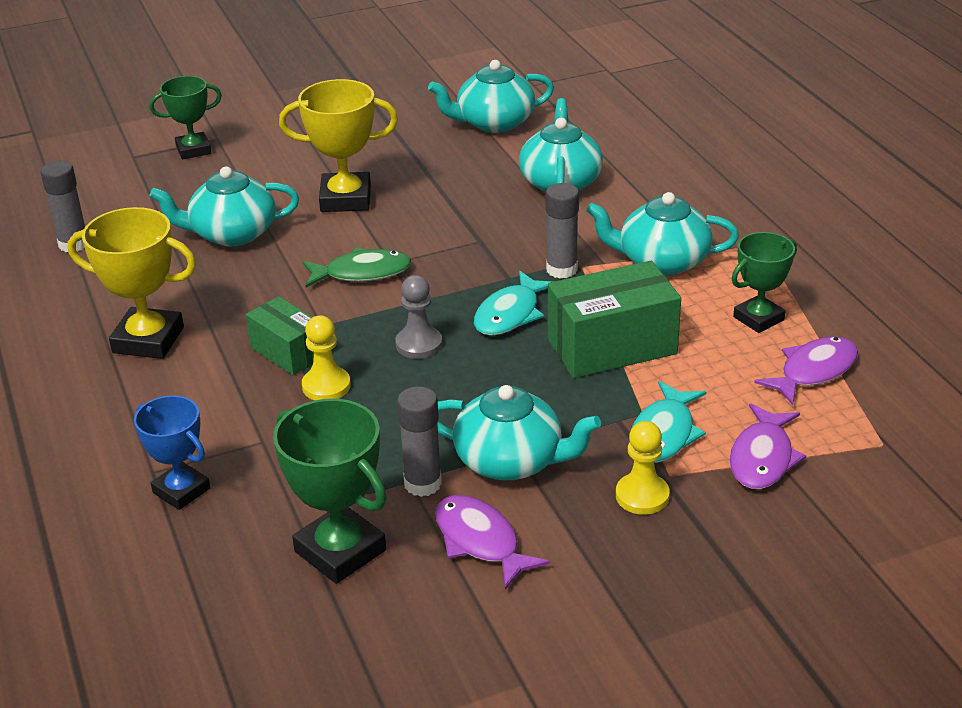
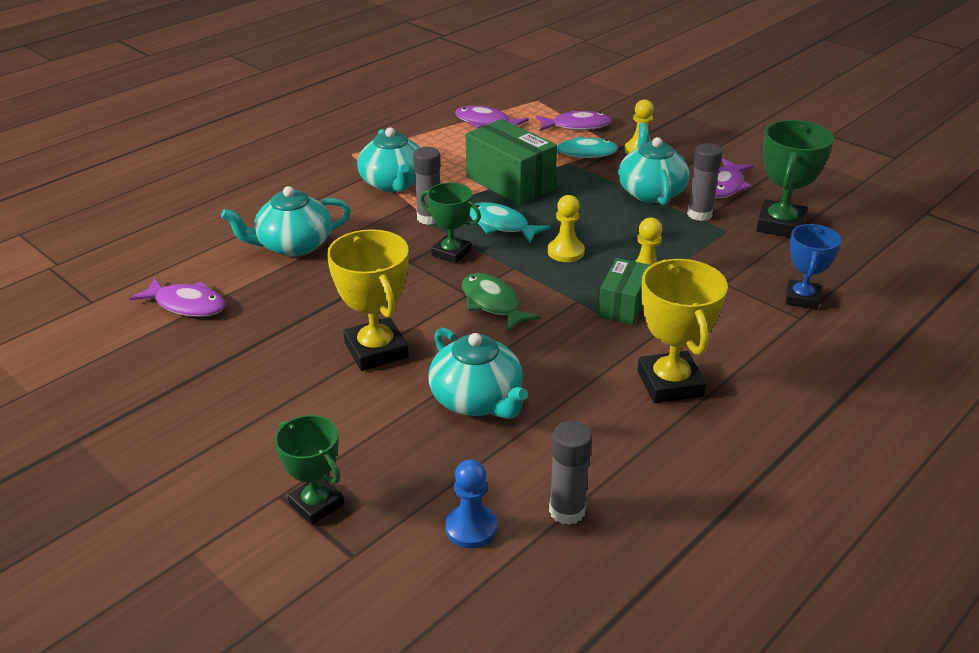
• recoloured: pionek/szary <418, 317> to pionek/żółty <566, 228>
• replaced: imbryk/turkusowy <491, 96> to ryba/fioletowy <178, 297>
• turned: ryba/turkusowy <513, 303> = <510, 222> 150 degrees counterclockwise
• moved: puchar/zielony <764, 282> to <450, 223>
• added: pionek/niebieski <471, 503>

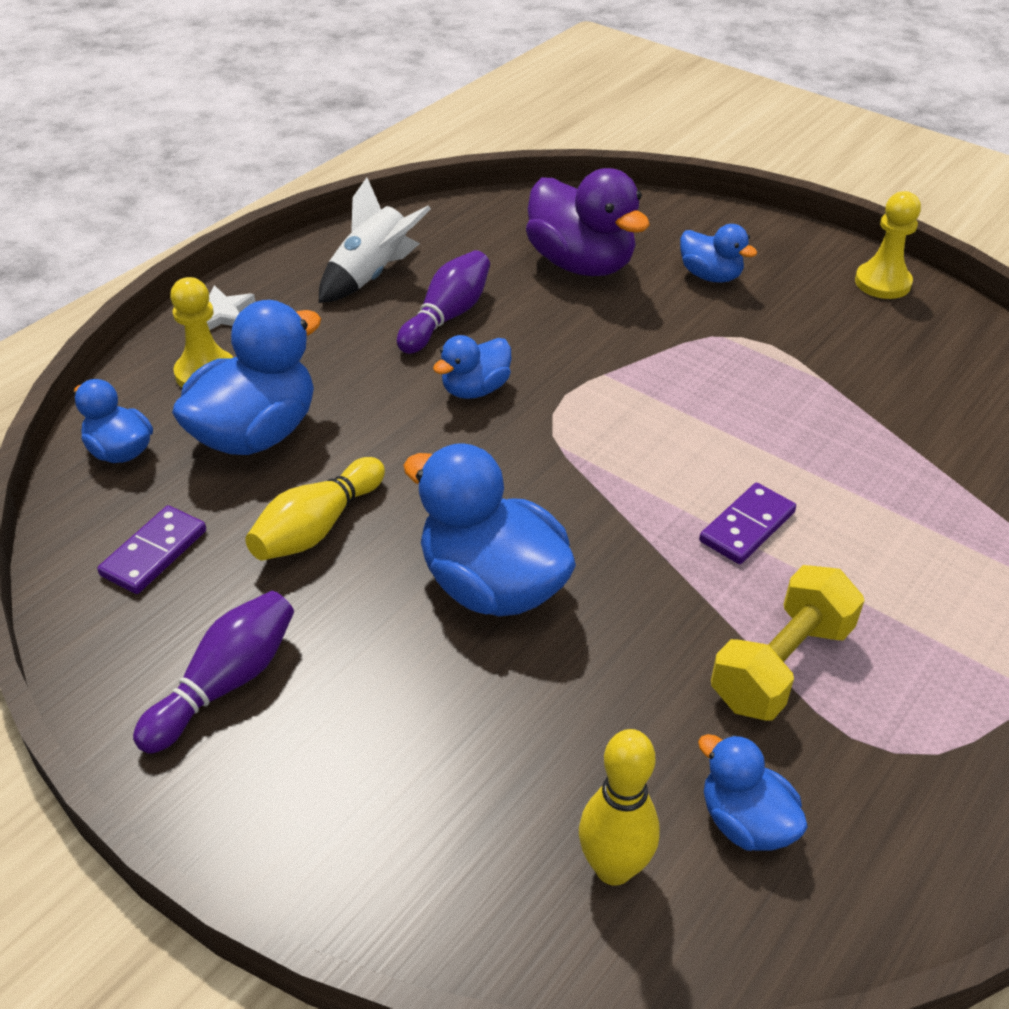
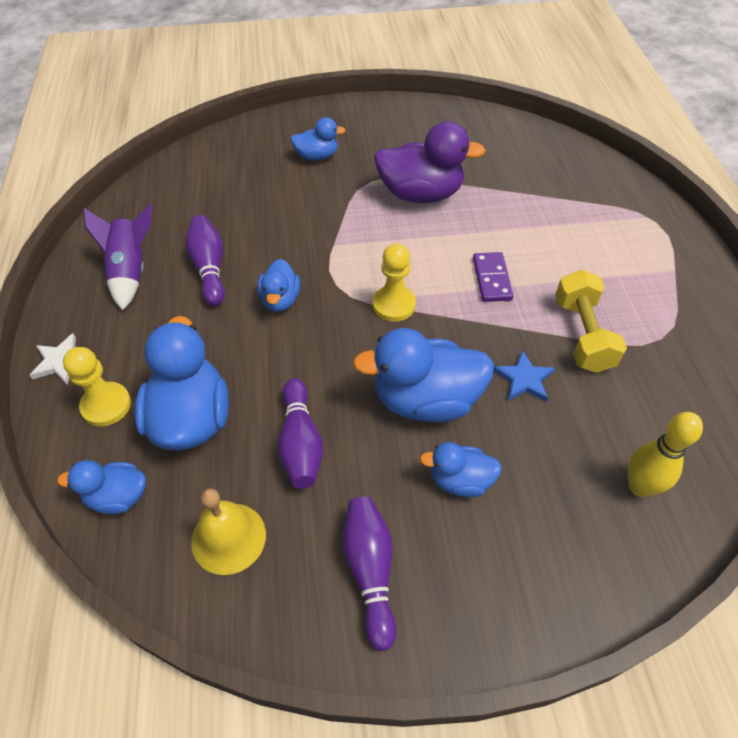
• replaced: kostka domina/fioletowy <151, 549> to dzwonek/żółty <228, 531>
• recoloured: kręgiel/żółty <315, 509> to kręgiel/fioletowy <300, 433>
• recoloured: rakieta/biały <375, 240> to rakieta/fioletowy <118, 257>
• moved: kaczka/fioletowy <588, 222> to <430, 162>
• moved: kaczka/niebieski <753, 792> to <461, 469>
• moved: pionek/żółty <888, 245> to <394, 283>
• added: gwiazda/niebieski <524, 376>

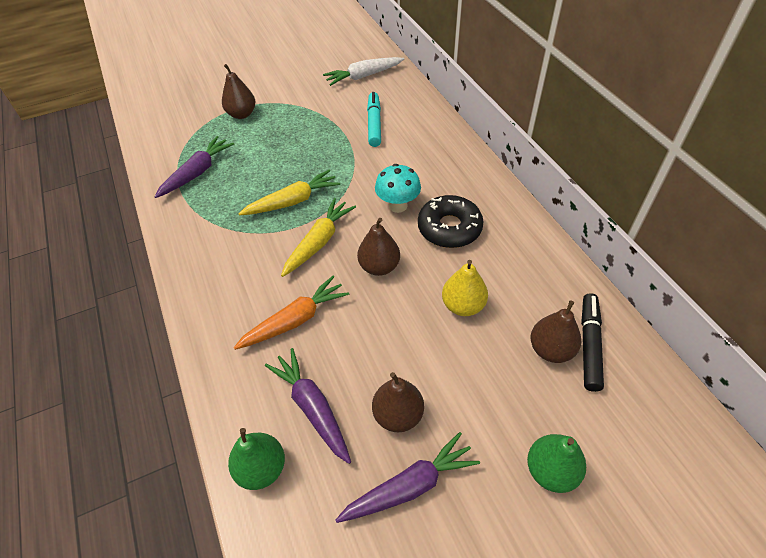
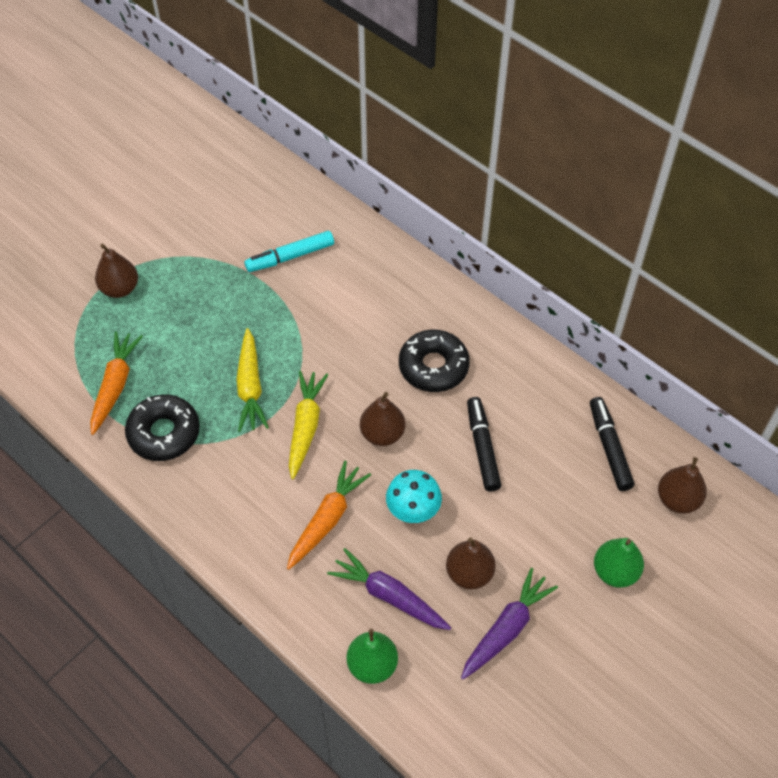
• recoloured: marchewka/fioletowy <194, 167> to marchewka/pomarańczowy <116, 383>
• turned: marchewka/żółty <289, 192> = <252, 380> 135 degrees clockwise
• removed: marchewka/biały <363, 71>
• turned: flamaster/turkusowy <374, 119> = <289, 251> 90 degrees counterclockwise
• moved: grzyb/turkusowy <398, 188> to <414, 496>
• replaced: gruszka/żółty <465, 288> to flamaster/czarny <484, 444>
• moved: gruszka/brązowy <556, 331> to <682, 485>
• added: donut/czarny <162, 427>

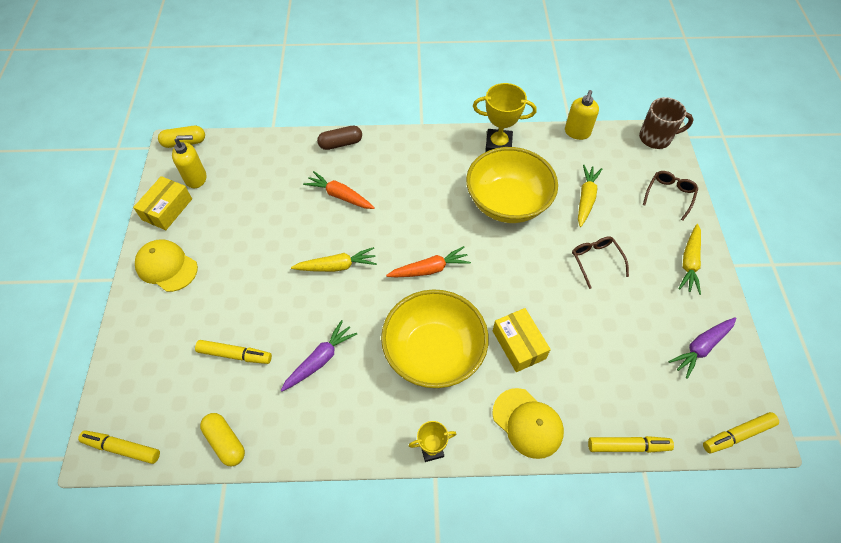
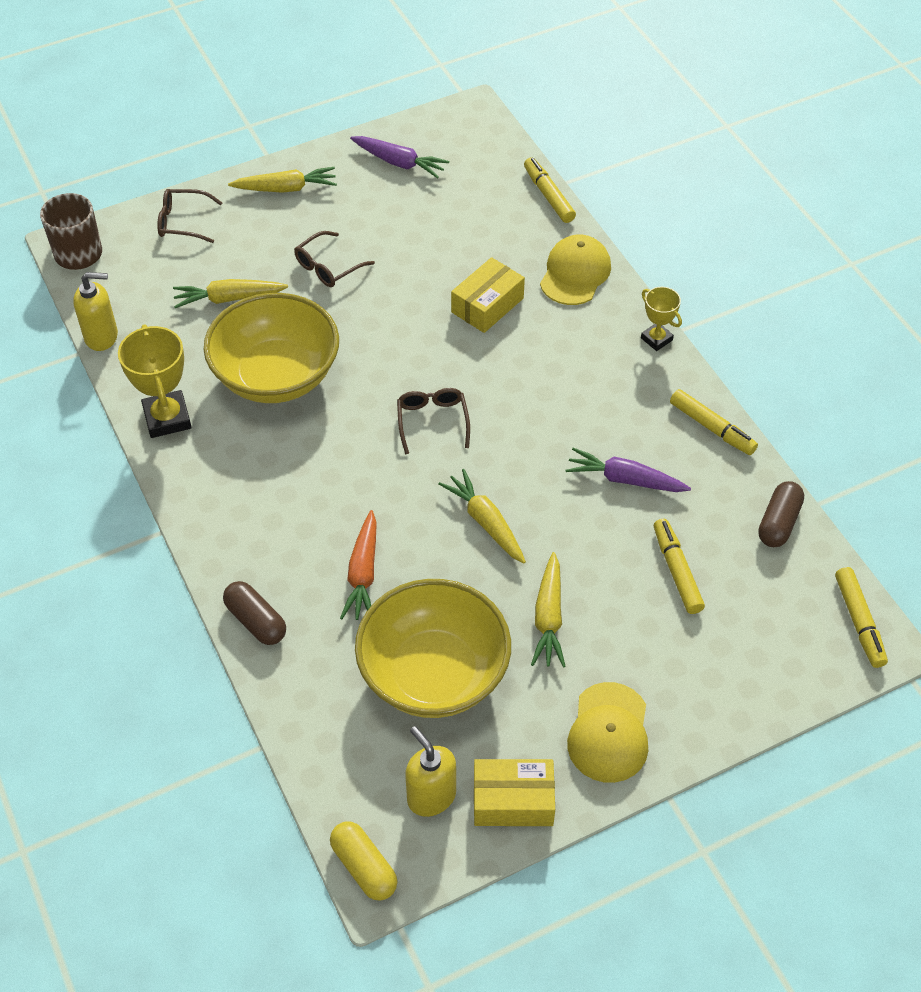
• recoloured: kapsułka/żółty <222, 439> to kapsułka/brązowy <781, 514>
• moved: miska/żółty <435, 338> to <433, 648>
• replaced: marchewka/pomarańczowy <428, 261> to okulary/brązowy <433, 421>
• moved: flamaster/żółty <741, 432> to <714, 422>
• added: marchewka/żółty <548, 610>

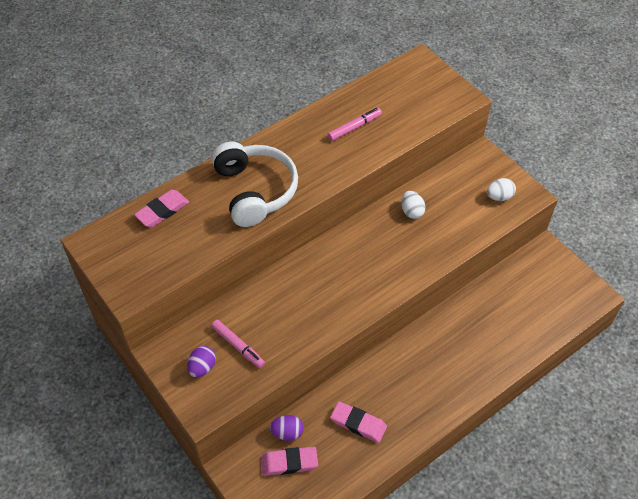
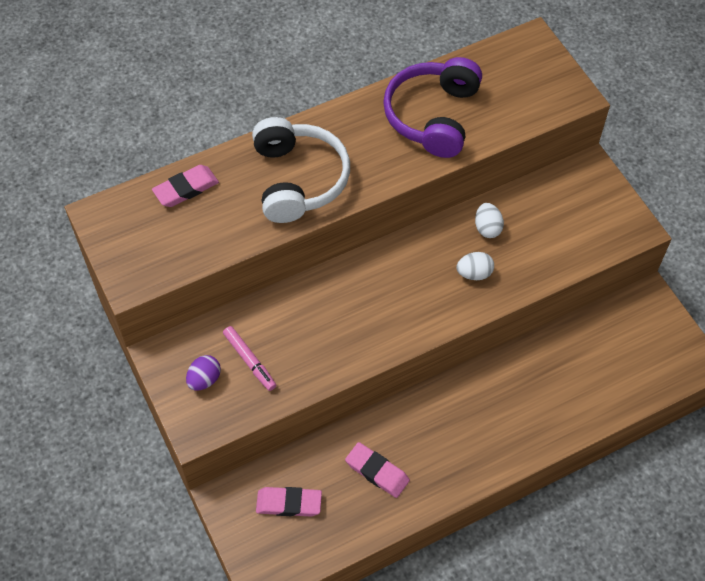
• removed: jajko/fioletowy <287, 428>
• replaced: flamaster/różowy <354, 124> to słuchawki/fioletowy <432, 107>
• moved: jajko/biały <501, 189> to <475, 266>

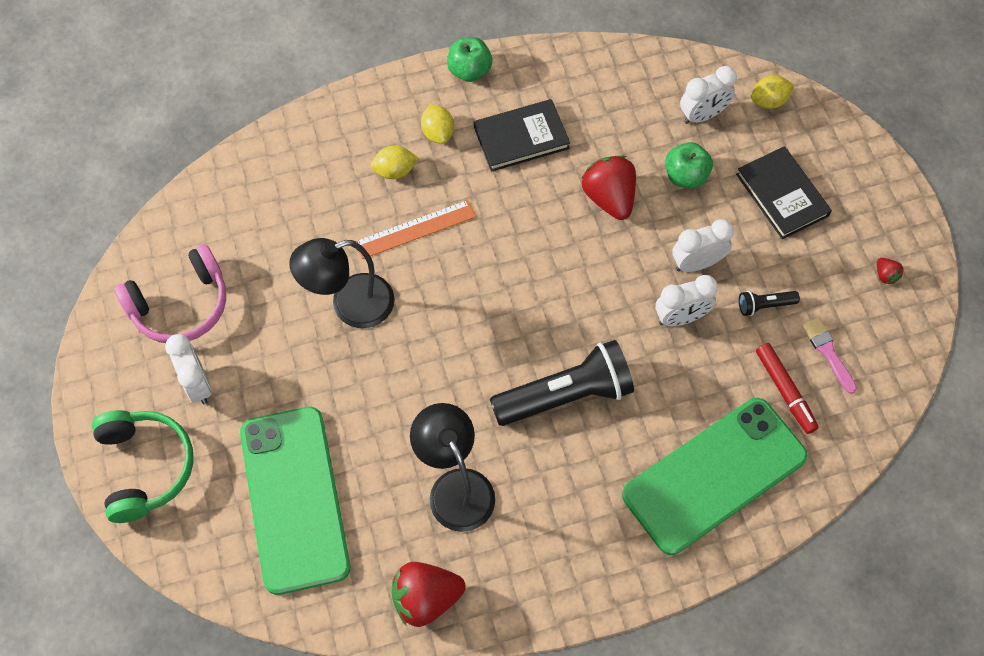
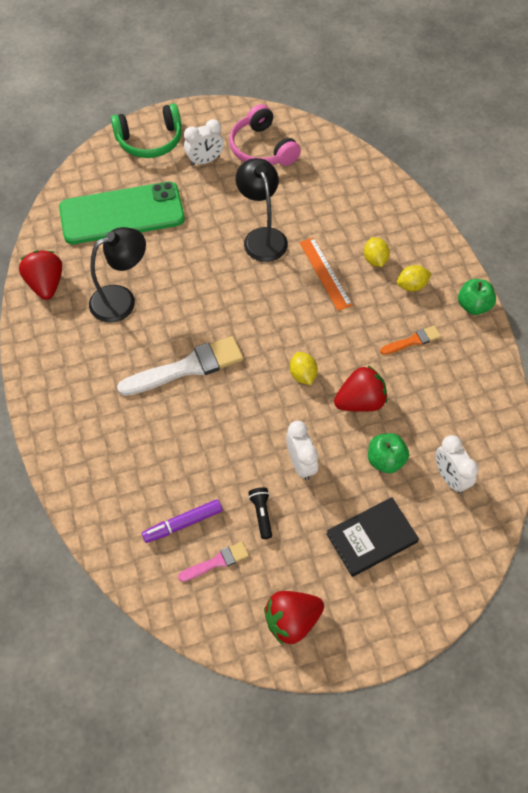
• replaced: książka/czarny <522, 135> to pędzel/pomarańczowy <410, 340>
• replaced: latarka/czarny <562, 383> to pędzel/biały <180, 366>
• removed: telefon/zielony <714, 476>
• removed: budzik/biały <686, 300>
• moved: cytryna/żółty <773, 92> to <304, 368>
• recoloured: flamaster/czerwony <787, 388> to flamaster/fioletowy <182, 521>
• resized: truskawka/czerwony <890, 271> = <294, 618> x2.24

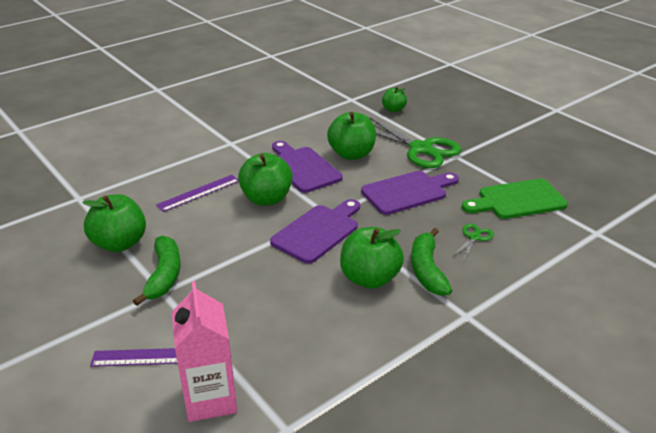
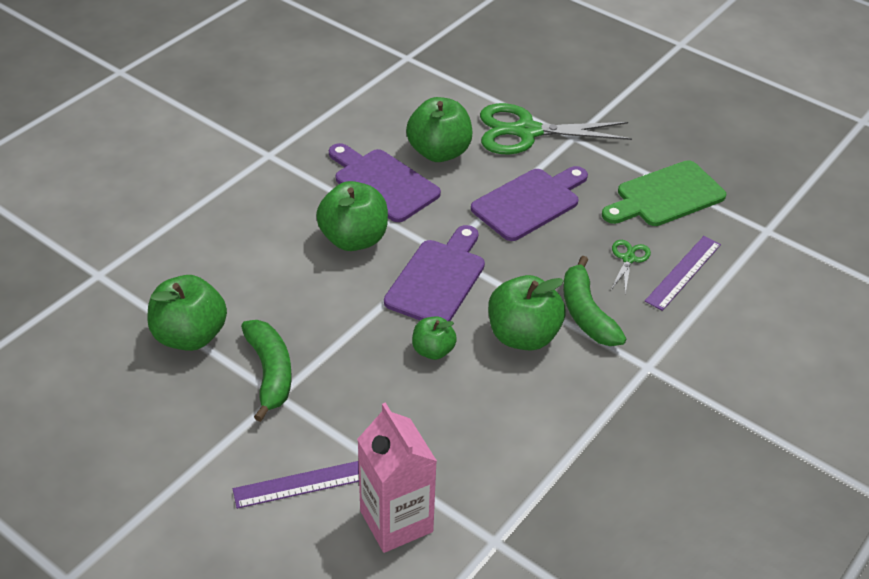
• moved: linijka/fioletowy <197, 193> to <683, 273>
• turned: nożyczki/zielony <415, 142> = <556, 129> 150 degrees clockwise
• moved: jabłko/zielony <394, 99> to <434, 338>

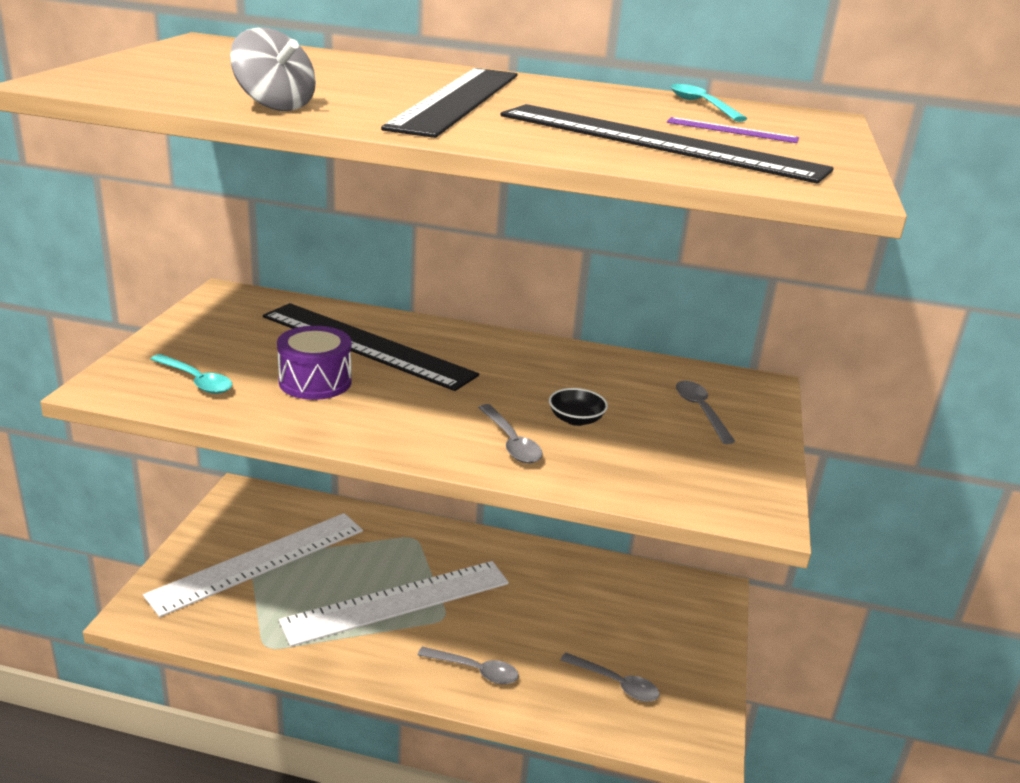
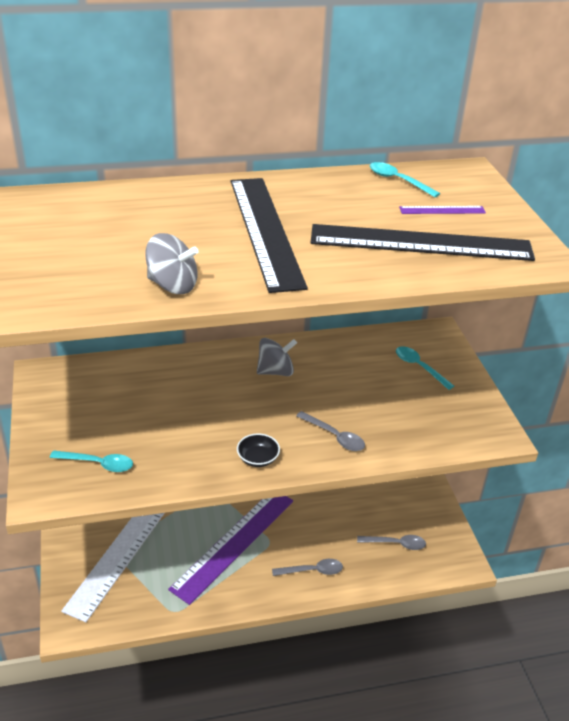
• removed: linijka/czarny <371, 347>
• removed: bęben/fioletowy <314, 363>
• recoloured: linijka/biały <394, 604> to linijka/fioletowy <230, 550>
• moved: miska/czarny <578, 407> to <258, 450>
• recoloured: łyżka/szary <706, 412> to łyżka/turkusowy <425, 368>
• added: bączek/szary <277, 357>

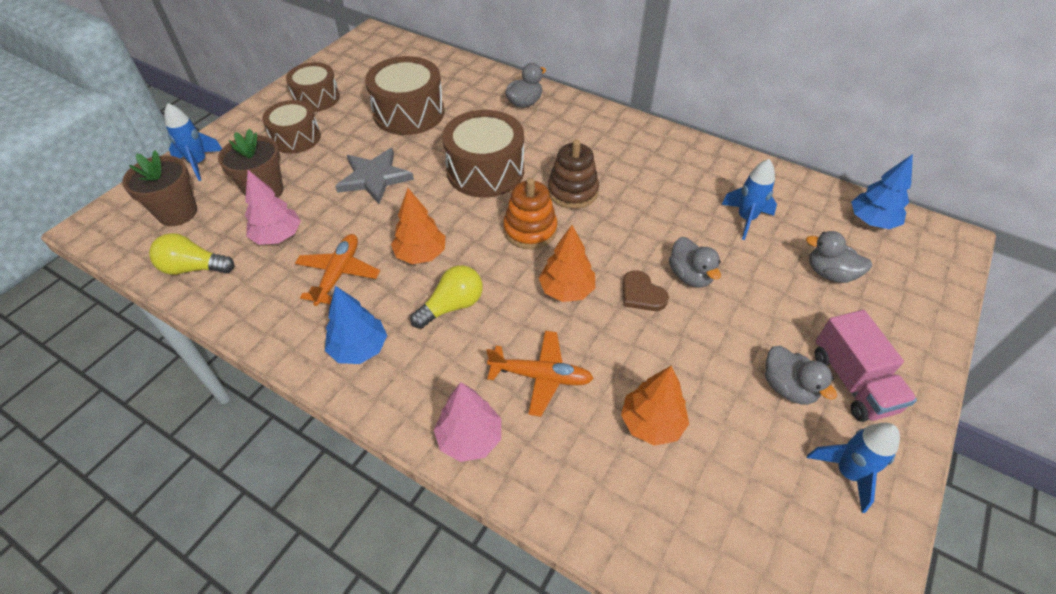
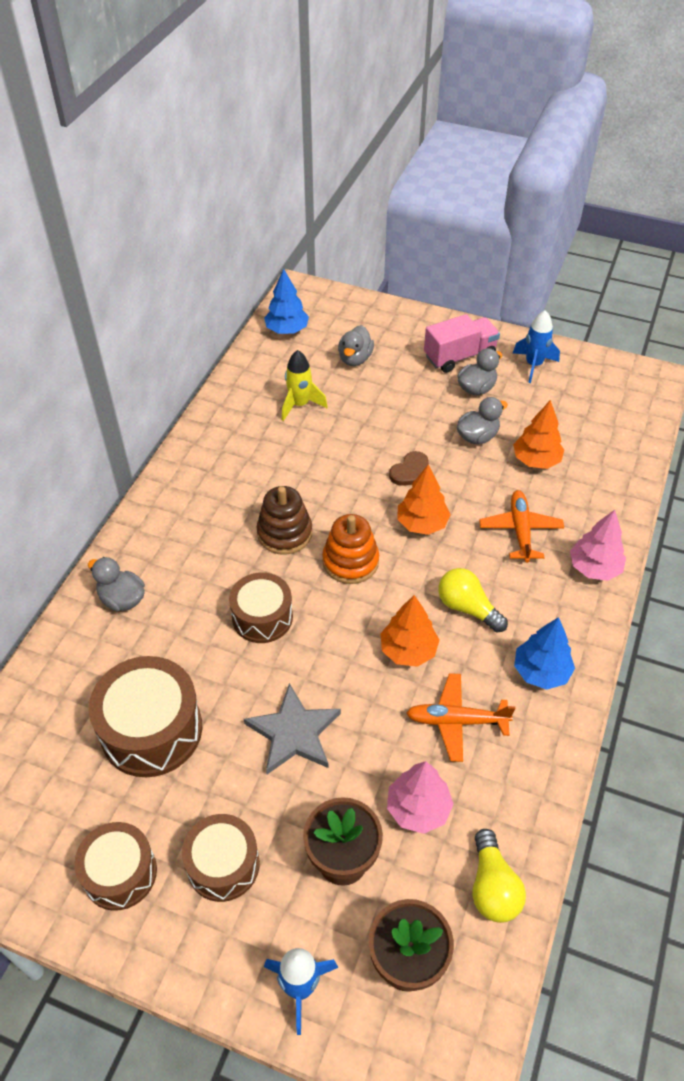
• resized: bęben/brązowy <483, 153> = <261, 607> x0.65
• moved: kaczka/szary <695, 262> to <482, 420>
• recoloured: rakieta/niebieski <749, 199> to rakieta/żółty <305, 385>

